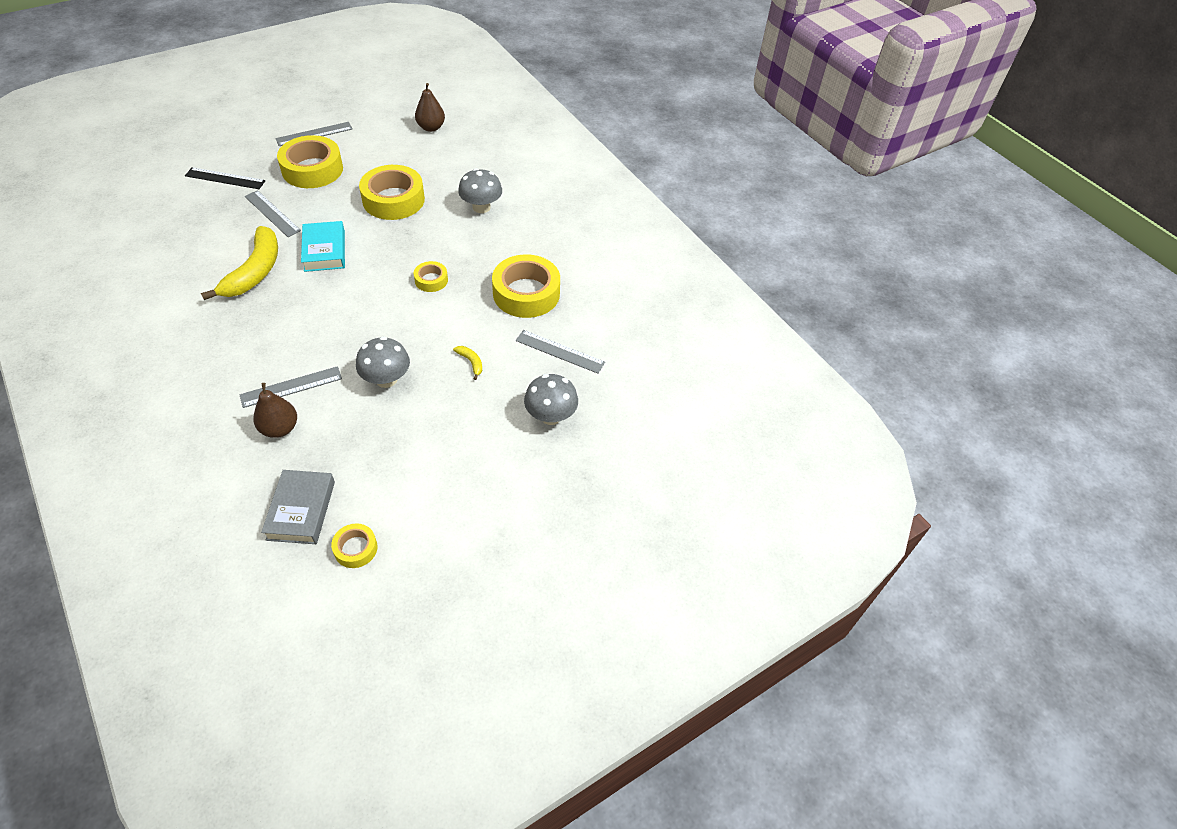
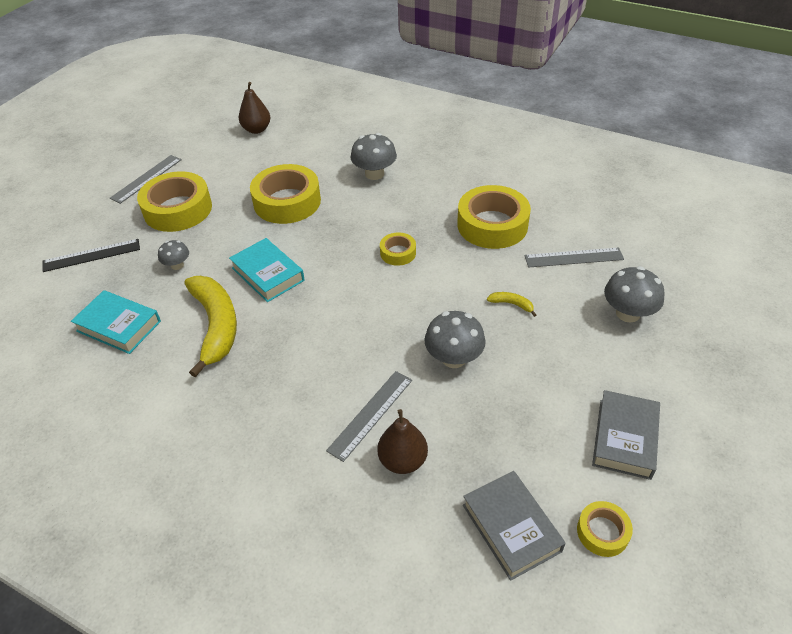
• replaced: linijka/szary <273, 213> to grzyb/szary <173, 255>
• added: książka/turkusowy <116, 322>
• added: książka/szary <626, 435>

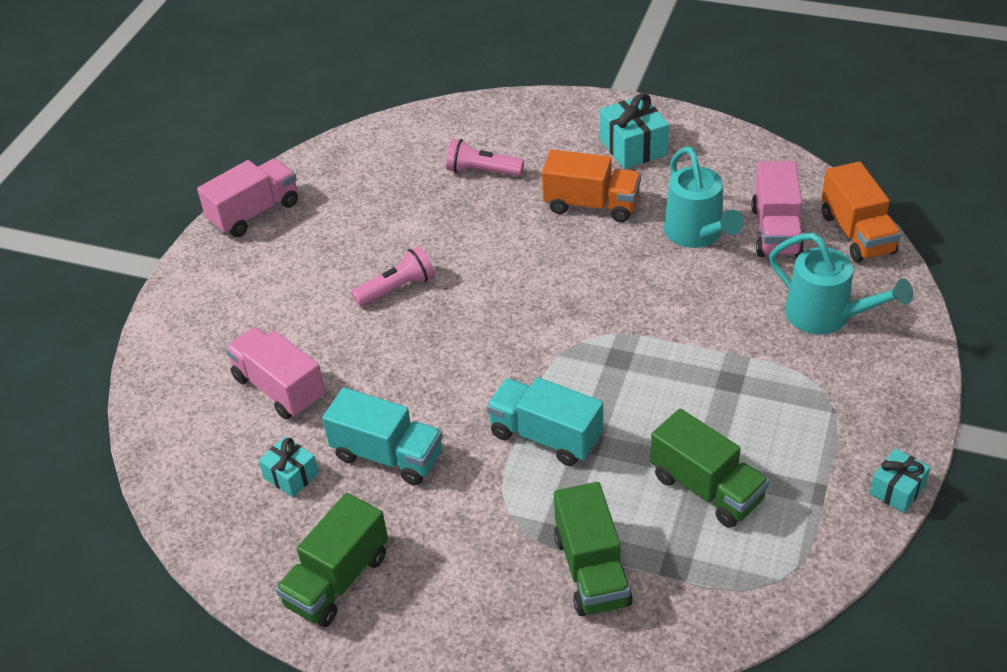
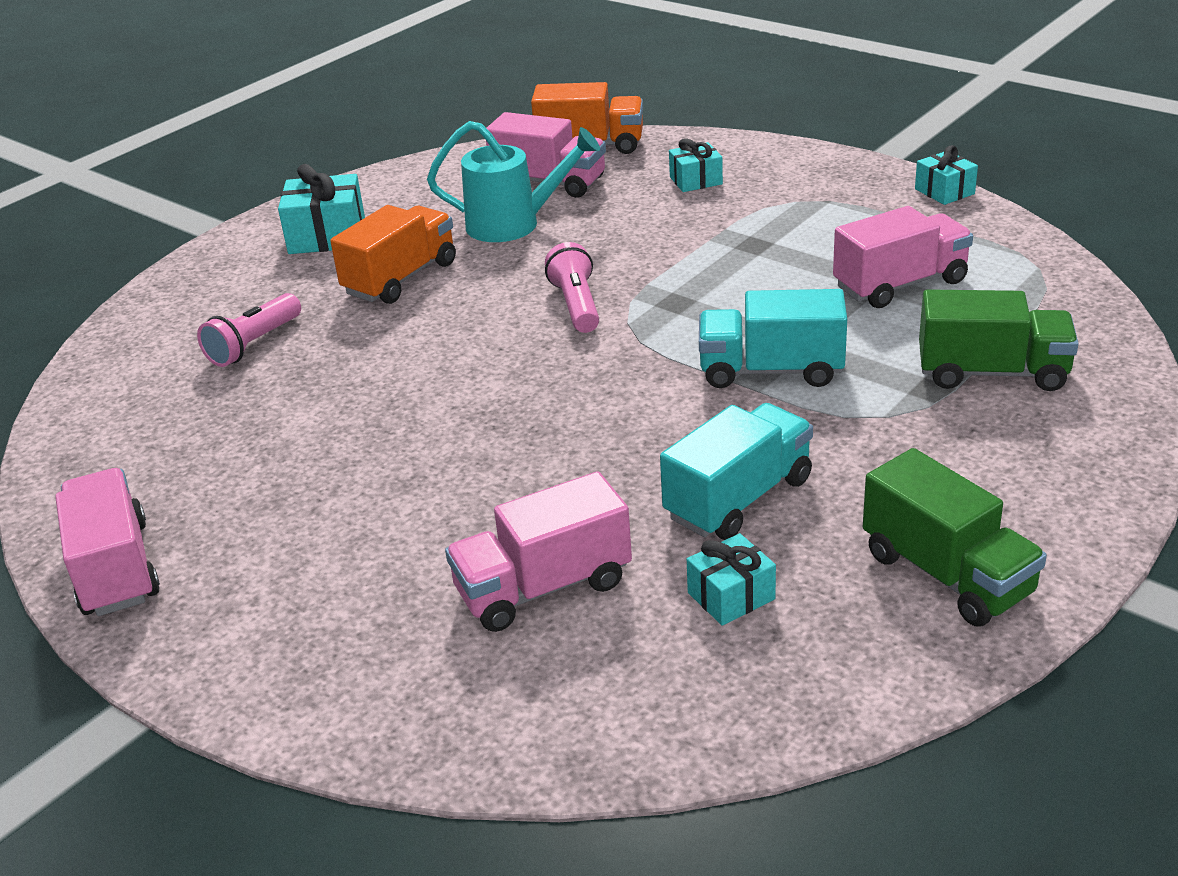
• moved: latarka/różowy <393, 276> to <572, 287>
• turned: ciężarówka/turkusowy <545, 421> = <773, 338> 45 degrees clockwise
• recoloured: ciężarówka/zielony <709, 468> to ciężarówka/różowy <903, 257>
• replaced: konewka/turkusowy <841, 283> to prezent/turkusowy <696, 165>

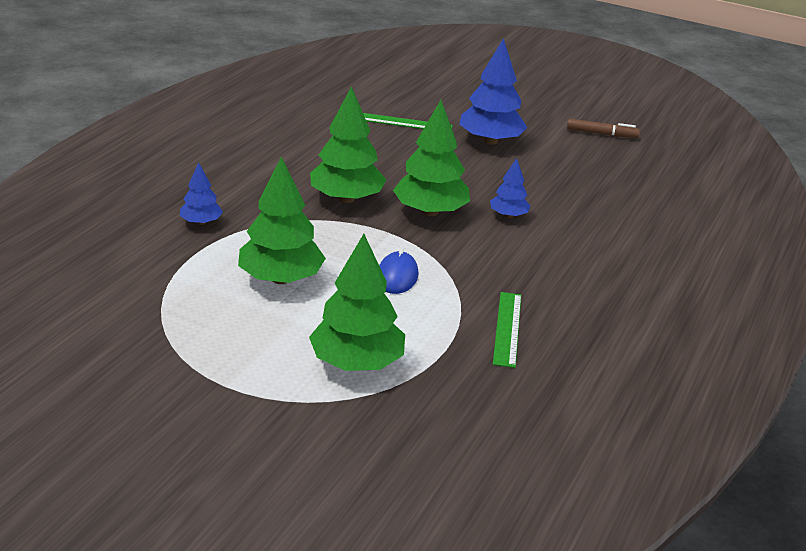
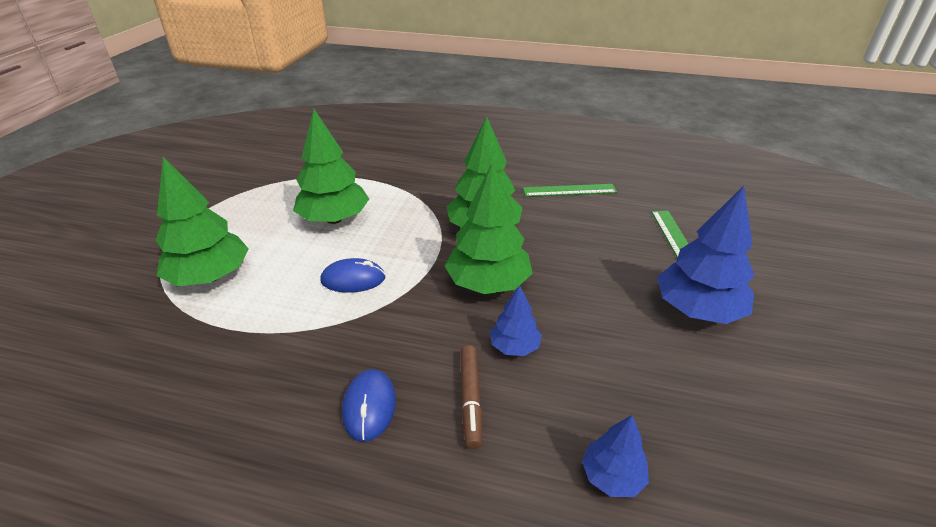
• moved: drzewko/niebieski <201, 193> to <615, 456>
• moved: linijka/zielony <507, 330> to <570, 190>
• moved: flamaster/brązowy <603, 128> to <471, 397>
• added: myszka/niebieski <369, 405>

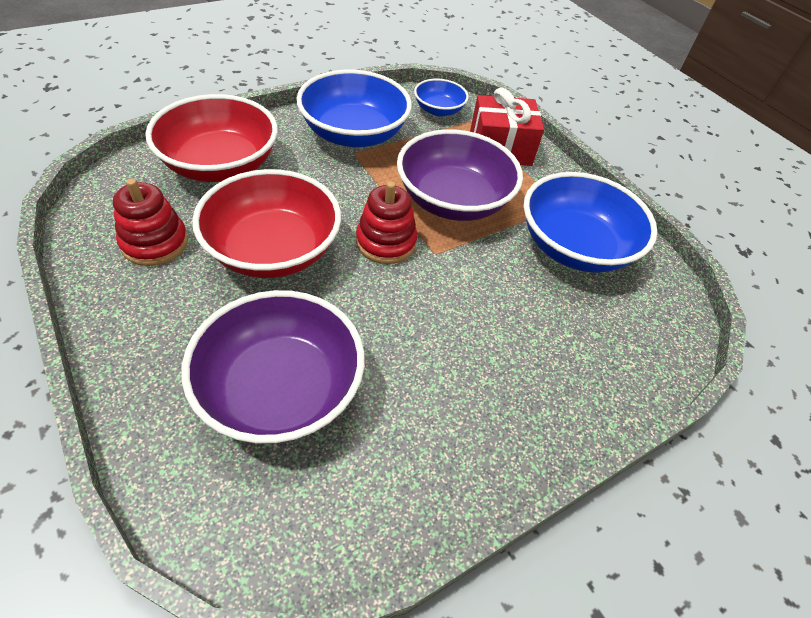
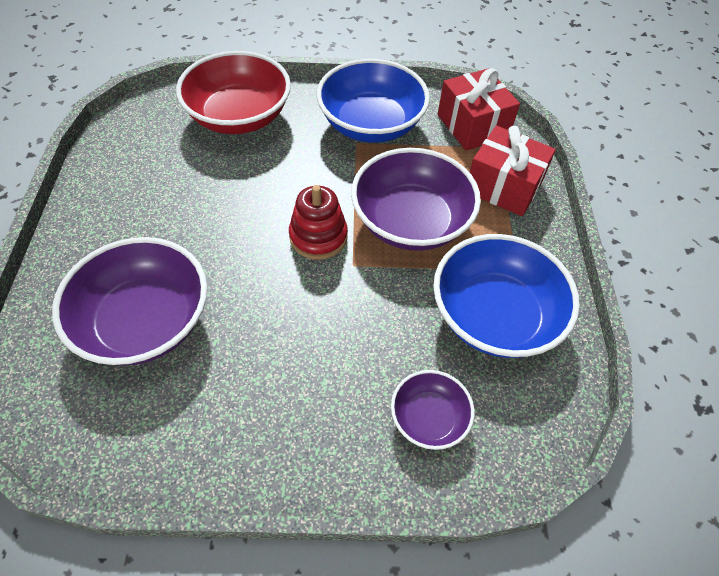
• removed: zabawka nakładanka/czerwony <150, 222>
• removed: miska/czerwony <266, 223>
• replaced: miska/niebieski <441, 98> to prezent/czerwony <479, 109>
• added: miska/fioletowy <432, 410>

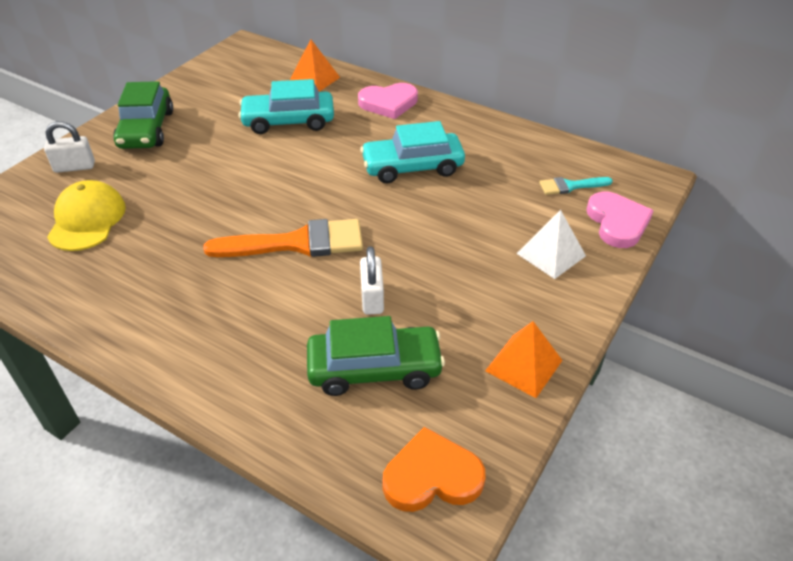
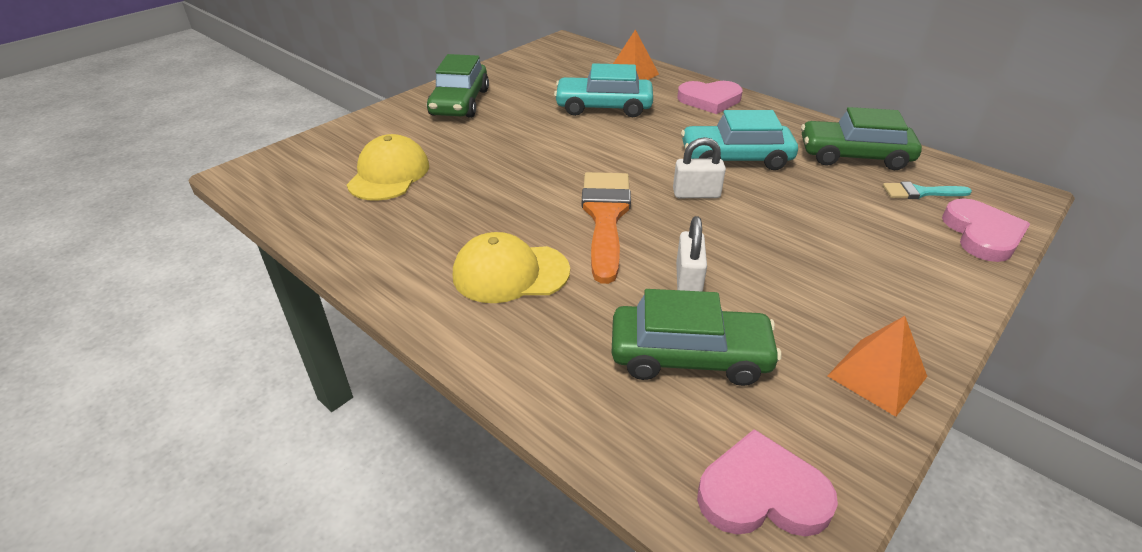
• moved: kłódka/biały <69, 147> to <699, 167>
• turned: pędzel/pomarańczowy <283, 238> = <606, 228> 90 degrees counterclockwise
• recoloured: serce/pomarańczowy <434, 469> to serce/różowy <767, 483>
• removed: piramida/biały <551, 244>
• added: czapka/żółty <511, 267>
• added: samochód/zielony <861, 138>

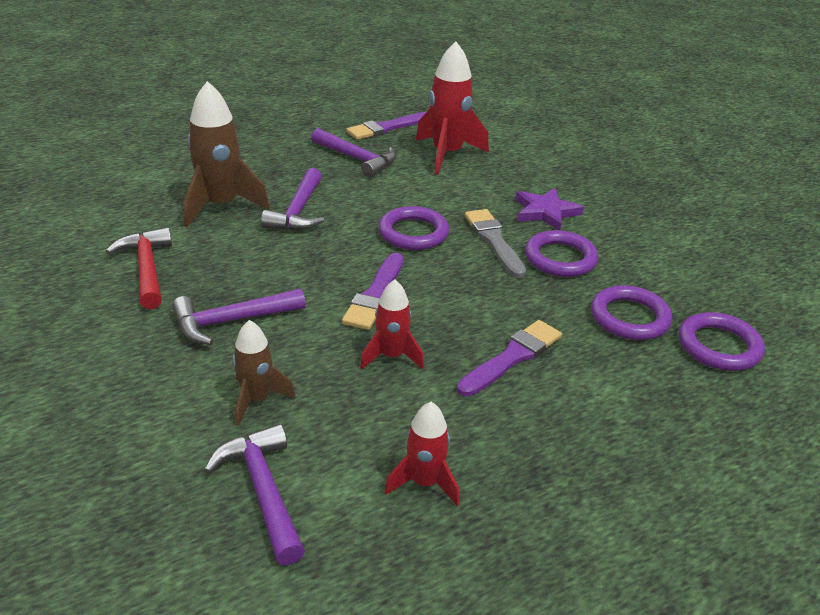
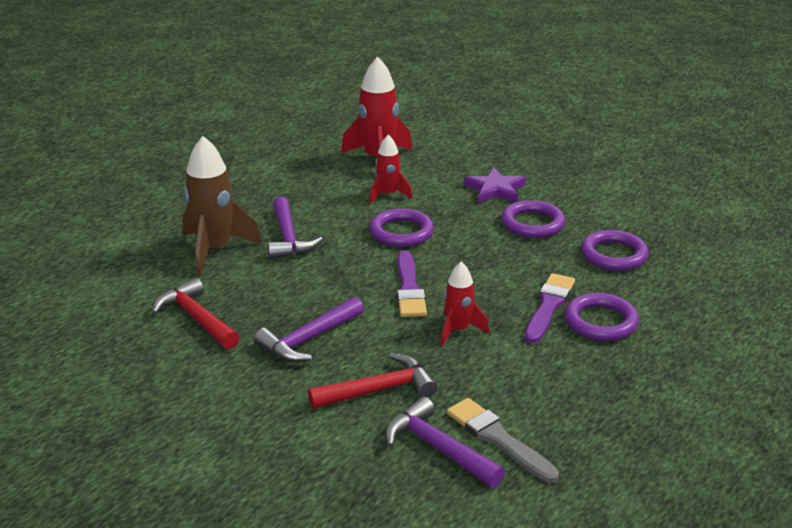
• replaced: rakieta/brązowy <264, 373> to młotek/czerwony <372, 381>
• removed: młotek/fioletowy <353, 153>
• removed: pędzel/fioletowy <386, 126>
• moved: rakieta/czerwony <422, 454> to <391, 169>
• moved: pędzel/szary <495, 243> to <503, 440>
• moved: pierścień/fioletowy <722, 341> to <602, 317>

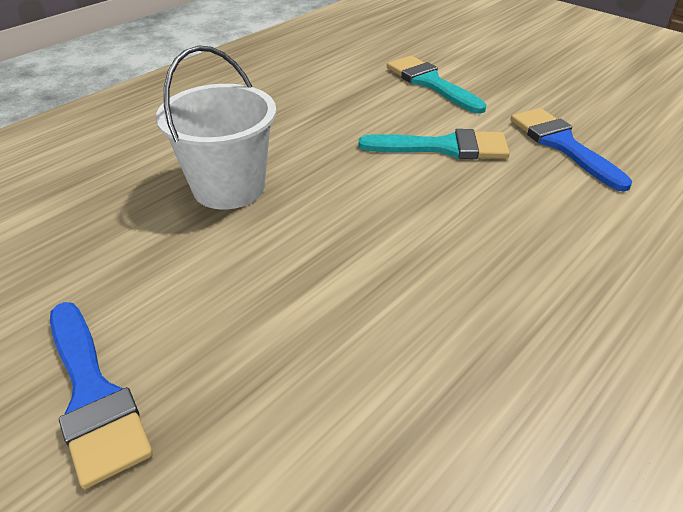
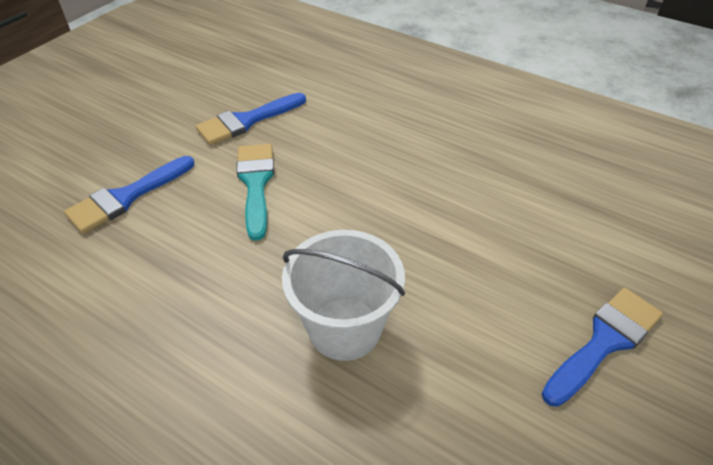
• recoloured: pędzel/turkusowy <437, 85> to pędzel/niebieski <129, 195>

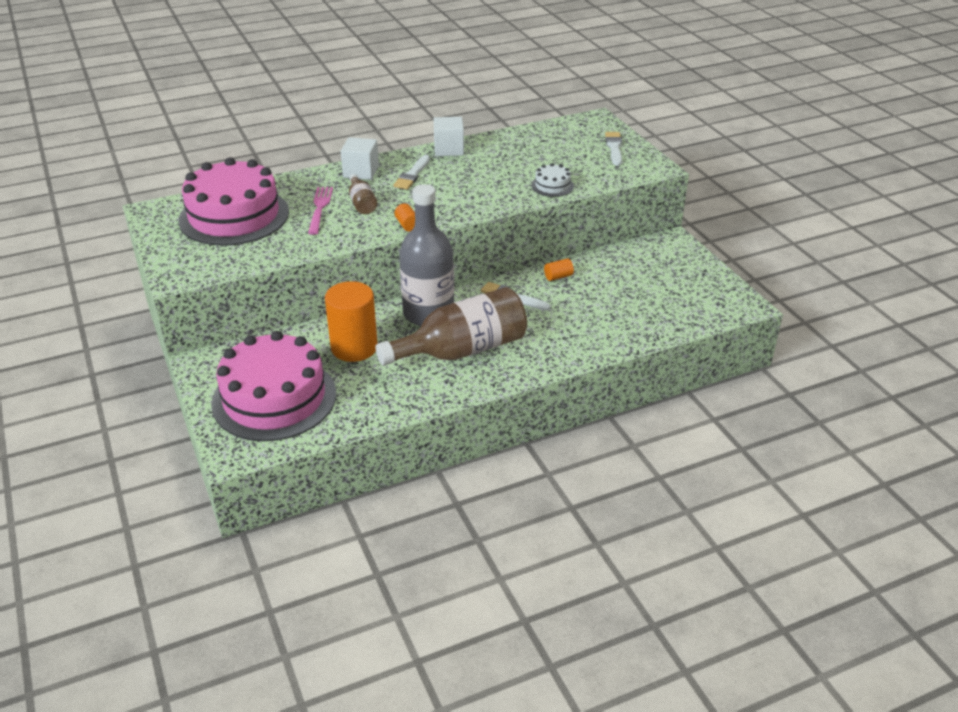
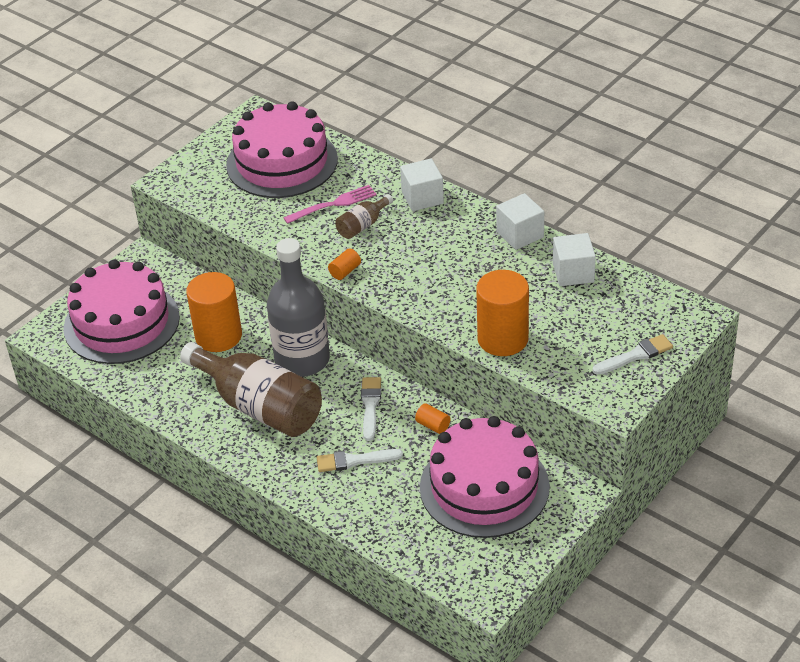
• moved: pędzel/biały <411, 172> to <360, 460>
• replaced: tort/biały <552, 180> to walec/pomarańczowy <502, 313>
• added: tort/różowy <485, 477>
• added: sześcian/biały <574, 259>

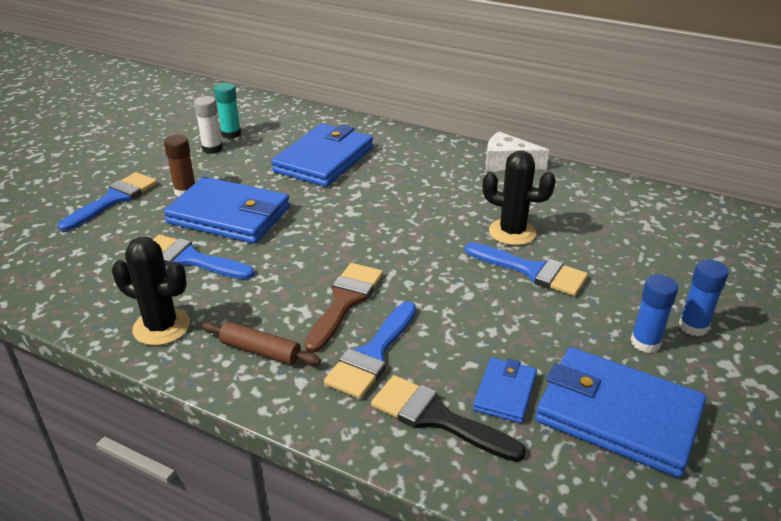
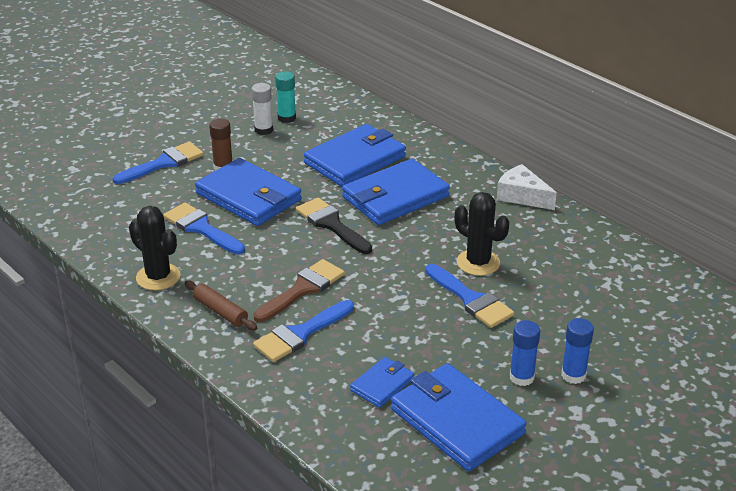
• moved: pędzel/czarny <448, 418> to <334, 226>
• added: portfel/niebieski <396, 192>

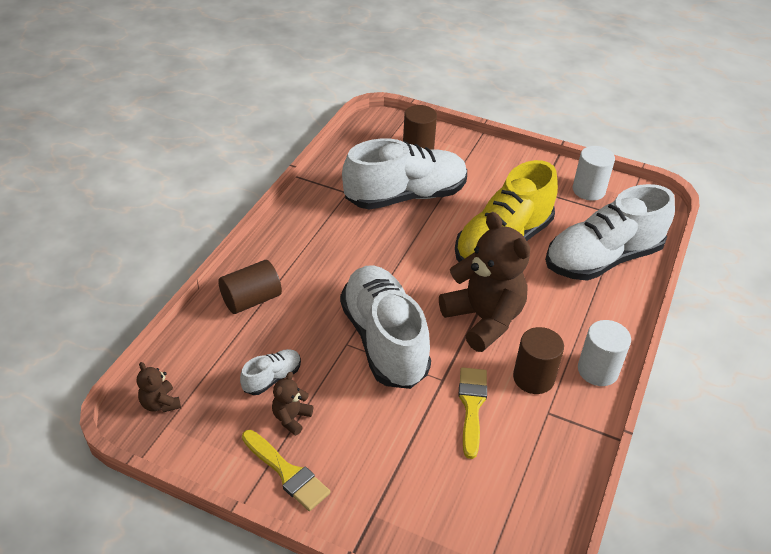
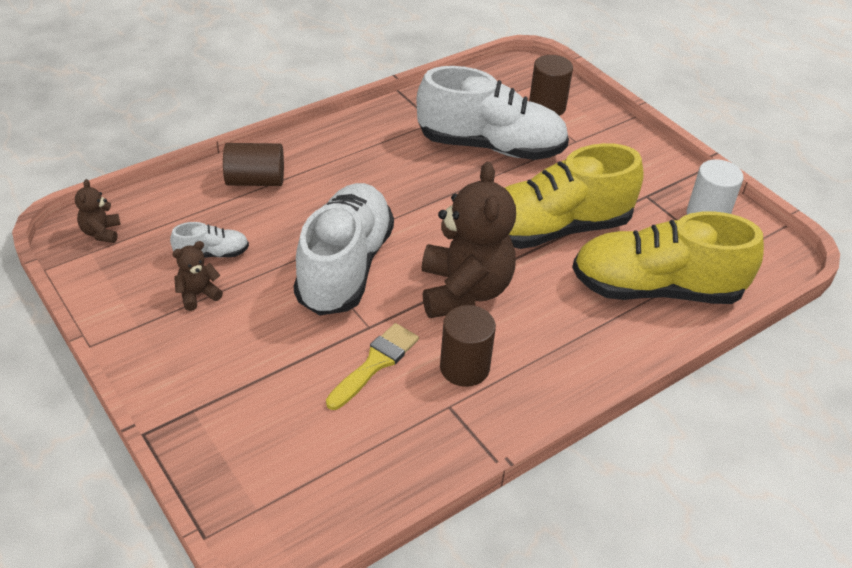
• removed: pędzel/żółty <286, 470>
• recoloured: but/biały <610, 232> to but/żółty <668, 258>
• removed: walec/biały <604, 353>

